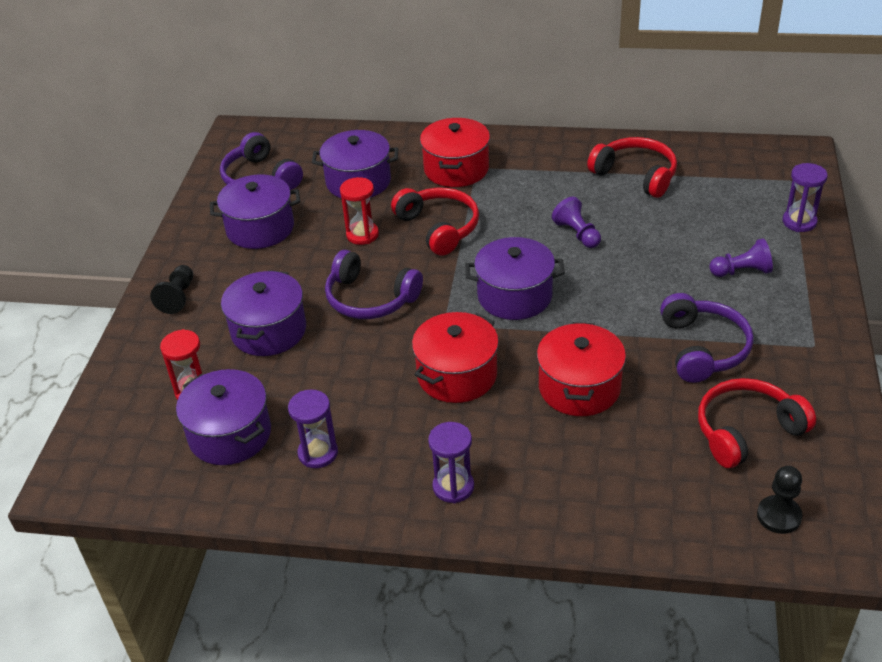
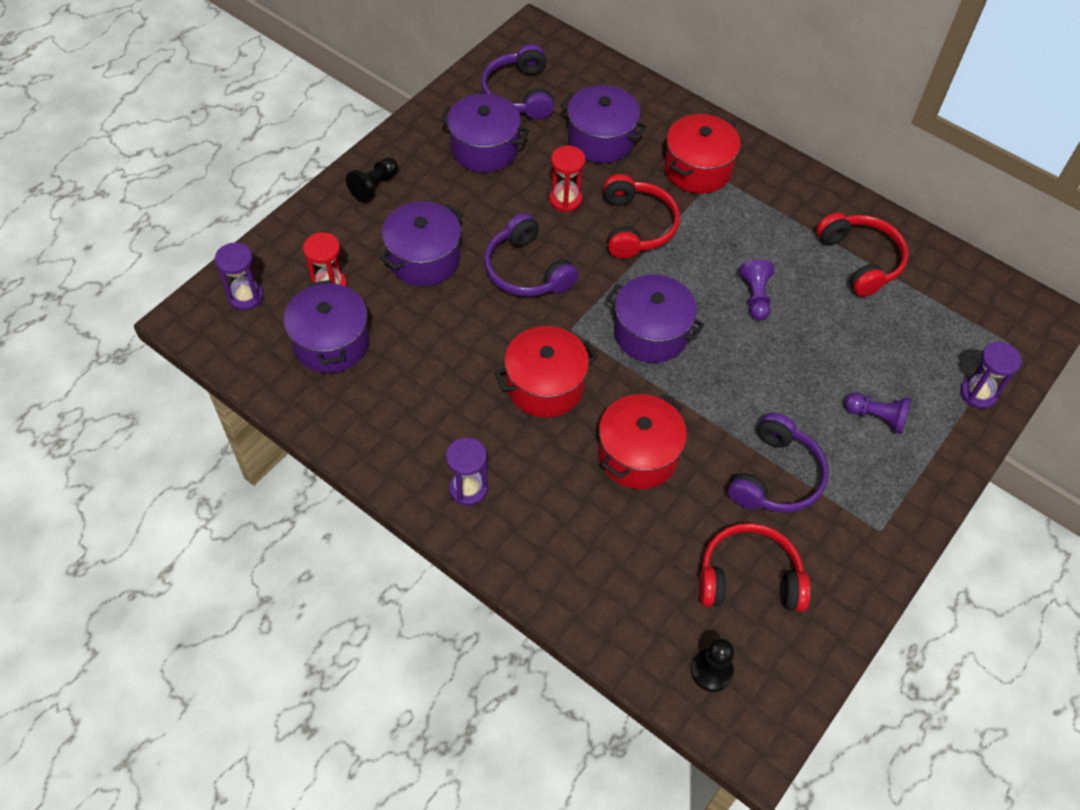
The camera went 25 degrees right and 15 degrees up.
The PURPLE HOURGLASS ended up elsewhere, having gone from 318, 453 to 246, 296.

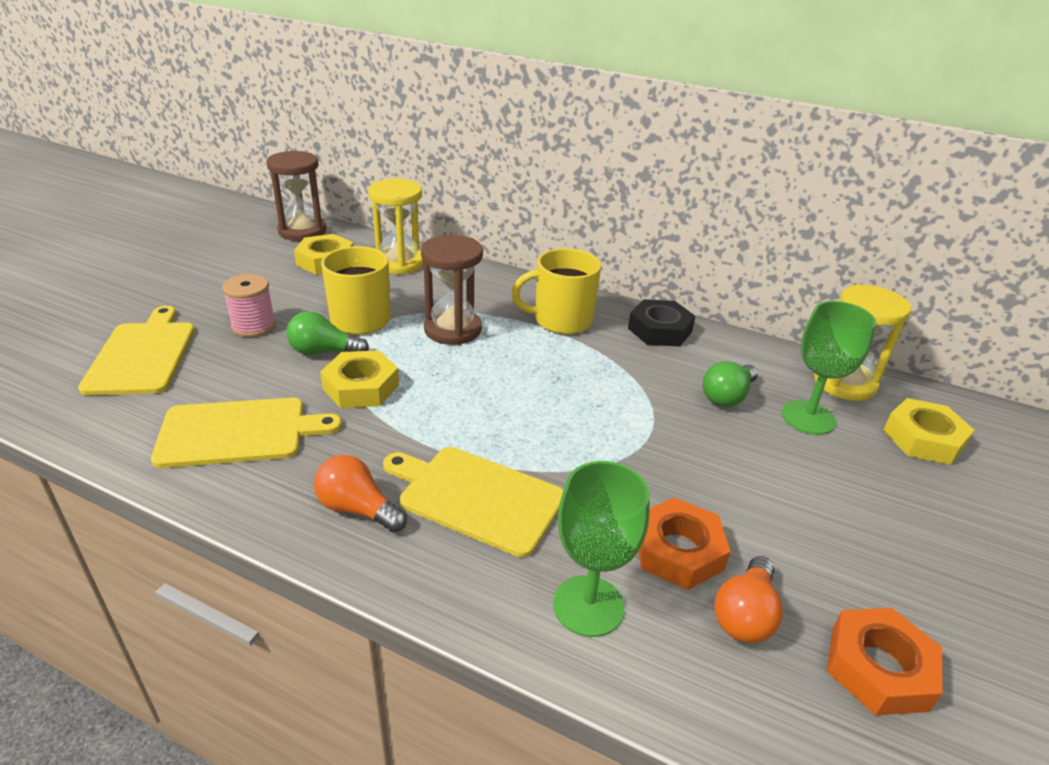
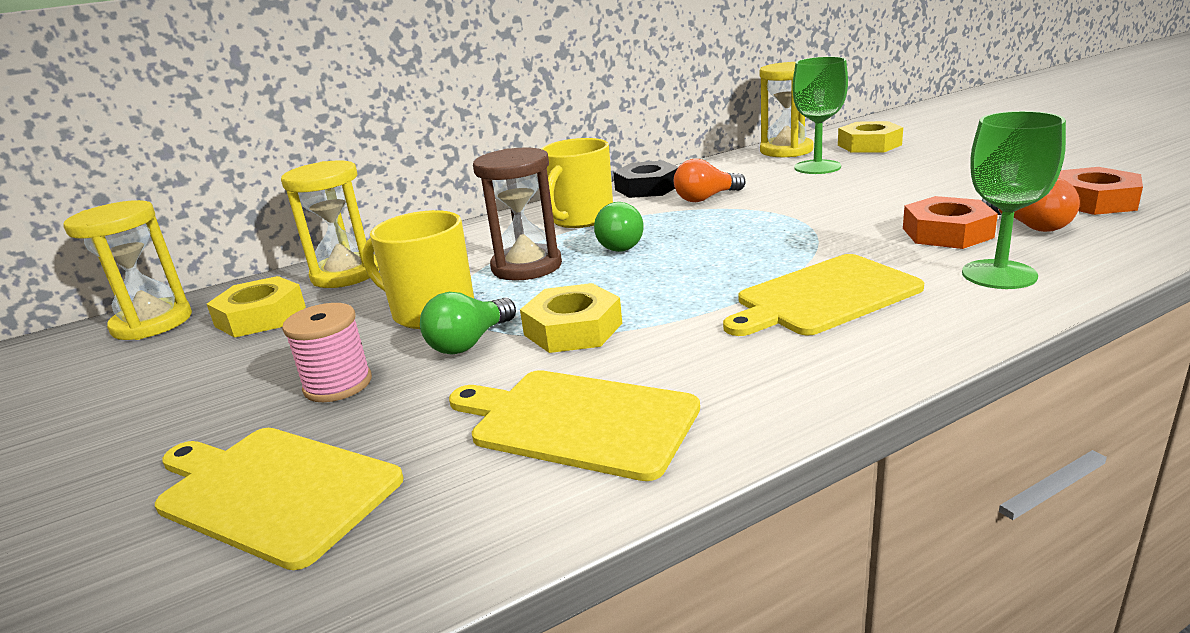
The camera went 50 degrees left and 10 degrees down.
What was the BROWN HOURGLASS at 302, 231 turned into the YELLOW HOURGLASS at 152, 323.
The GREEN LIGHT BULB ended up elsewhere, having gone from 727, 396 to 617, 245.
The YELLOW CUTTING BOARD at 238, 432 ended up facing another way, 90 degrees counterclockwise from before.
The ORANGE LIGHT BULB ended up elsewhere, having gone from 357, 508 to 706, 198.

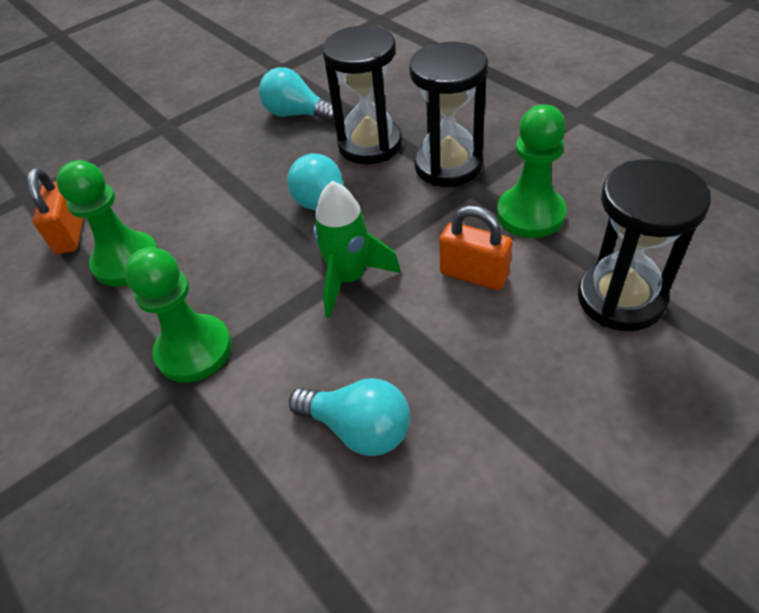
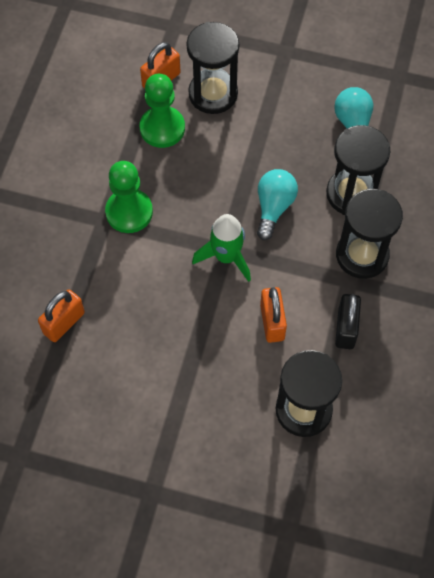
The camera went 50 degrees right and 15 degrees up.
Where the GREEN PAWN stood at 530, 214, the BLACK PADLOCK came to stand at 346, 328.
The second view lost the TURQUOISE LIGHT BULB at 358, 428.
The second view gained the BLACK HOURGLASS at 213, 94.
The second view gained the ORANGE PADLOCK at 64, 323.

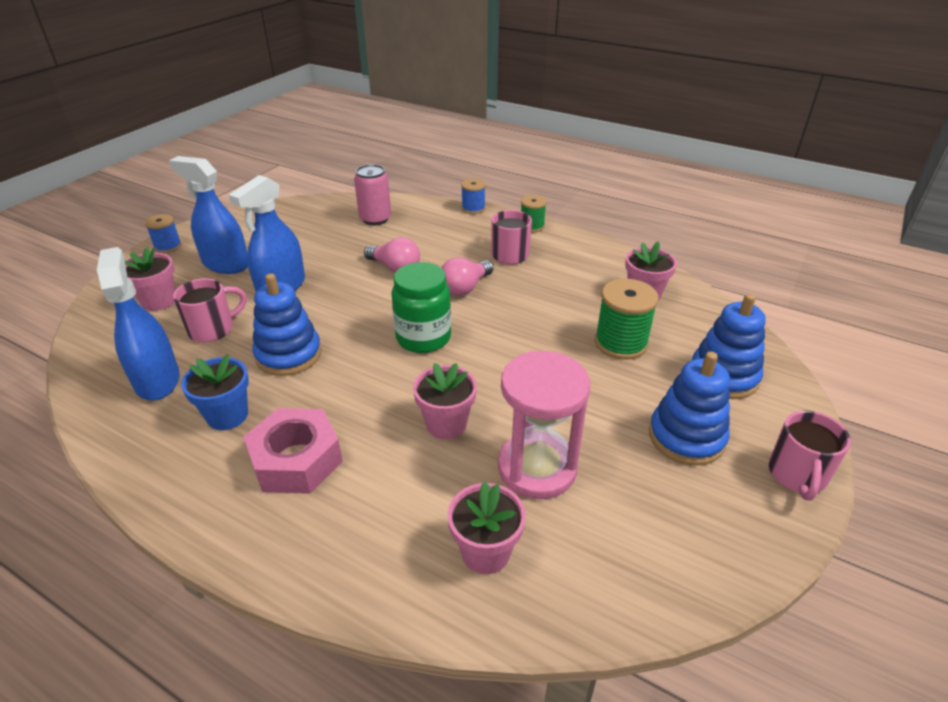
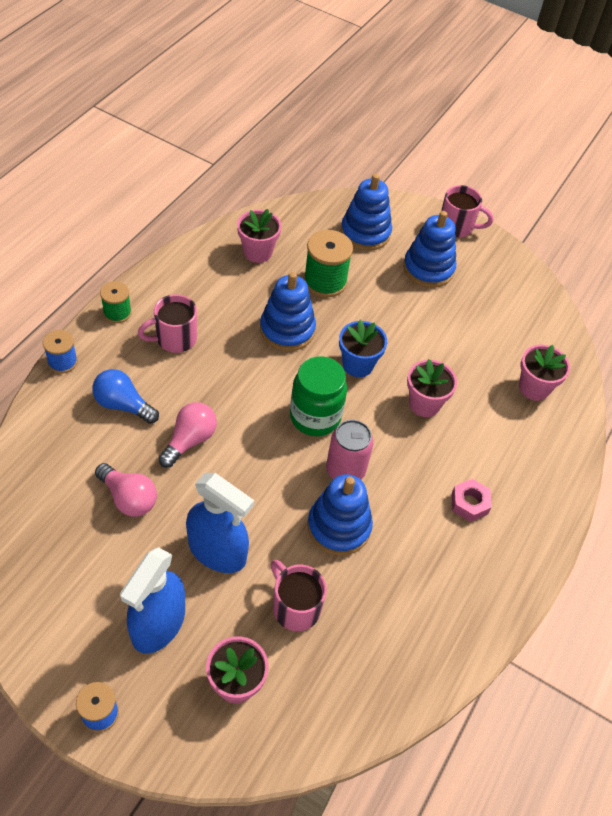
The camera went 95 degrees left and 15 degrees up.
The PINK CAN ended up elsewhere, having gone from 375, 219 to 345, 470.
The second view lost the BLUE SPRAY BOTTLE at 157, 380.
The PINK LIGHT BULB ended up elsewhere, having gone from 465, 288 to 128, 498.
The second view lost the PINK HOURGLASS at 537, 468.
The BLUE FLOWER POT ended up elsewhere, having gone from 227, 415 to 358, 365.
The size of the PINK NUT at 296, 460 changed by a factor of 0.55.
The second view gained the BLUE STACKING TOY at 287, 330.
The second view gained the BLUE LIGHT BULB at 123, 405.

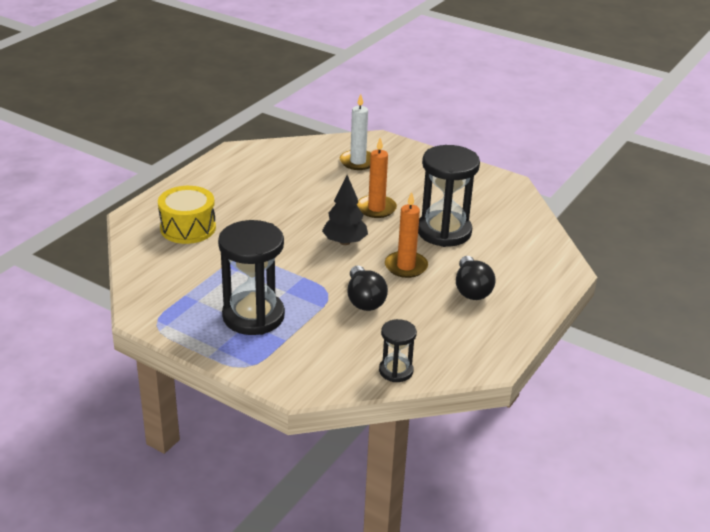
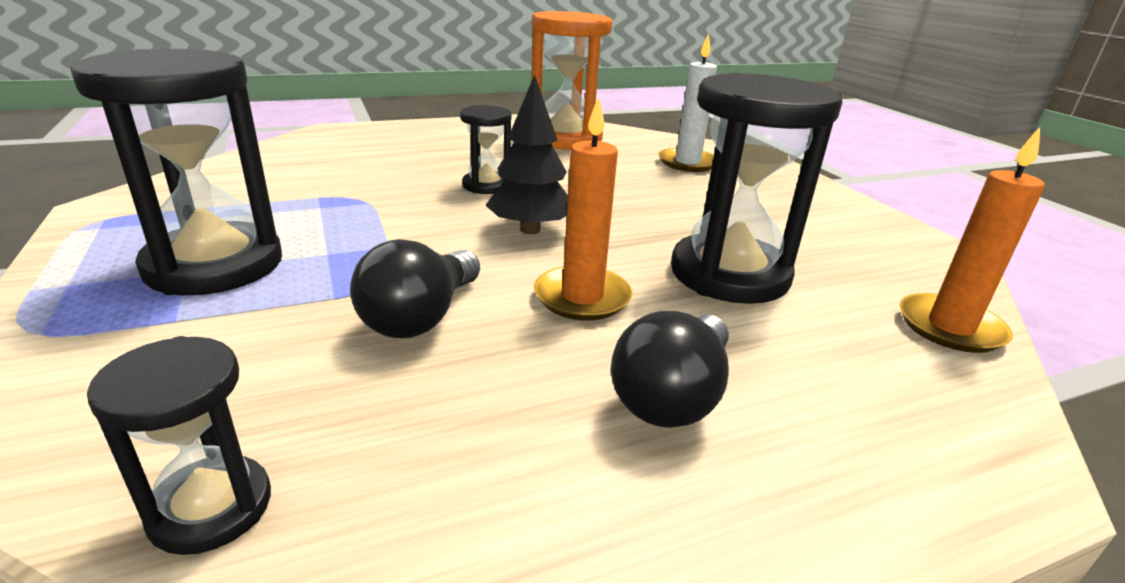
The camera went 35 degrees right and 5 degrees down.
The ORANGE CANDLE ended up elsewhere, having gone from 376, 208 to 950, 327.
The second view lost the YELLOW DRUM at 188, 228.
The second view gained the ORANGE HOURGLASS at 565, 139.
The second view gained the BLACK HOURGLASS at 486, 185.

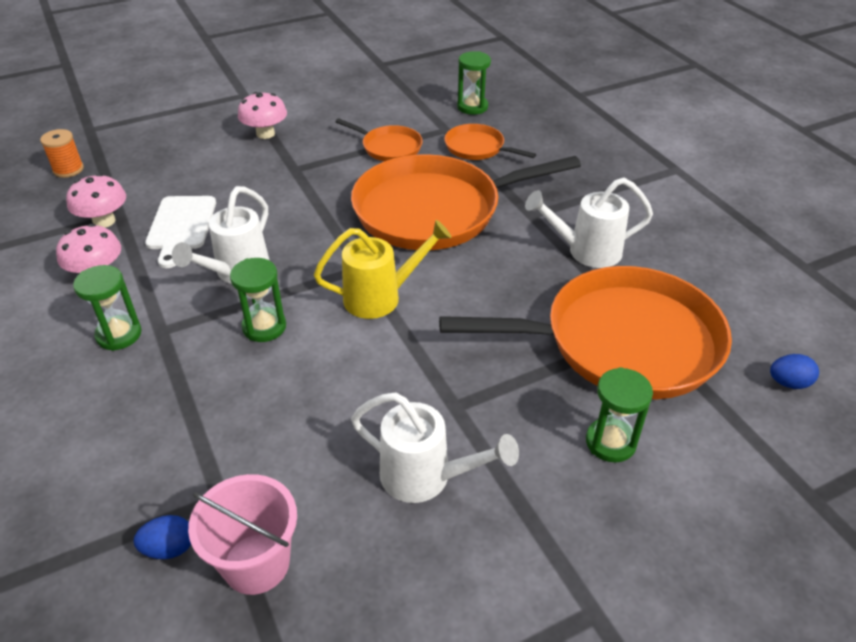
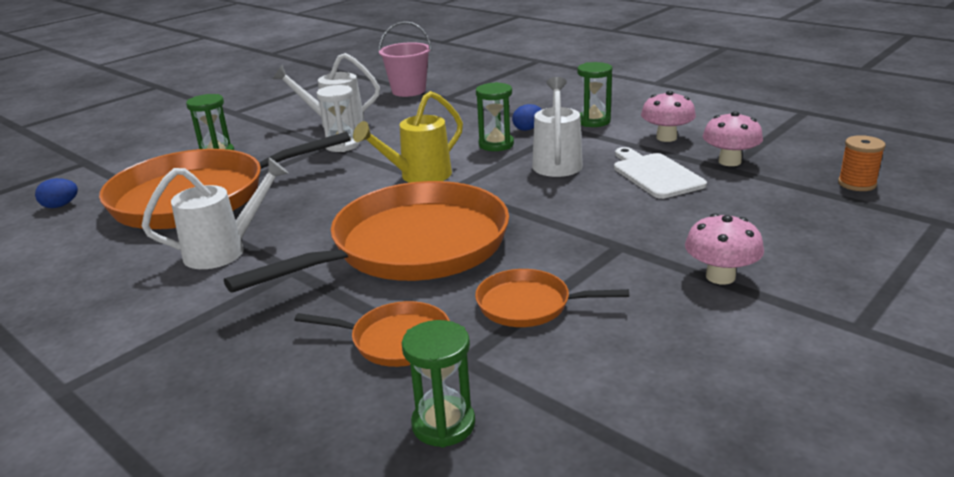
The camera went 160 degrees right and 15 degrees down.
The BLUE EGG ended up elsewhere, having gone from 169, 548 to 528, 129.
The second view gained the WHITE HOURGLASS at 342, 145.

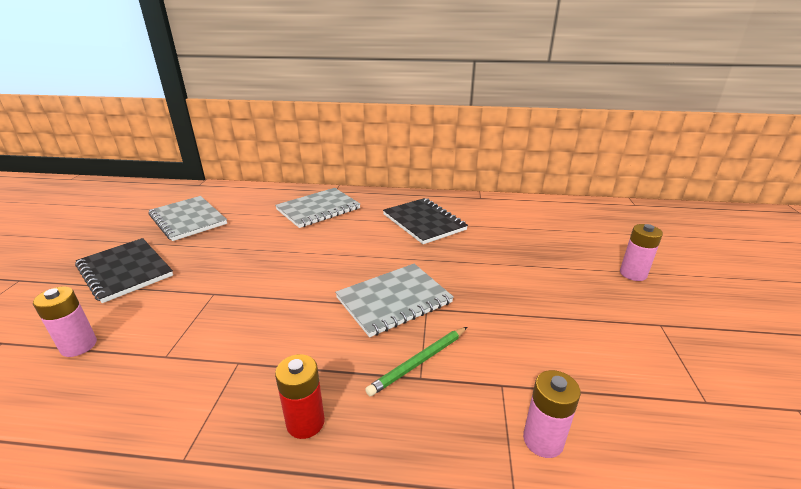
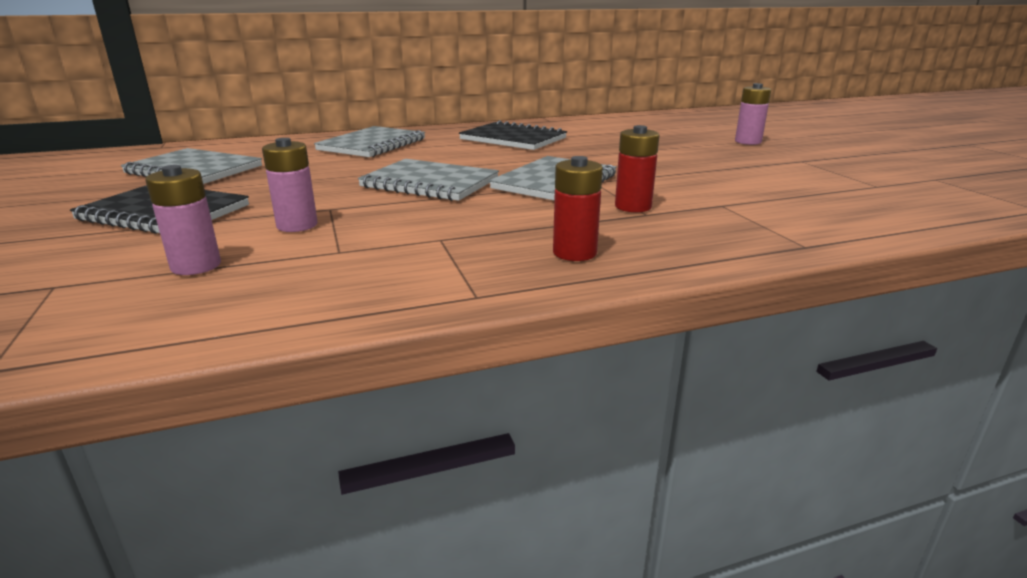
The camera went 25 degrees left and 5 degrees down.
Where the GREEN PENCIL stood at 419, 362, the RED BATTERY came to stand at 633, 207.
The PINK BATTERY ended up elsewhere, having gone from 543, 440 to 297, 225.
The second view gained the GREY NOTEBOOK at 430, 183.

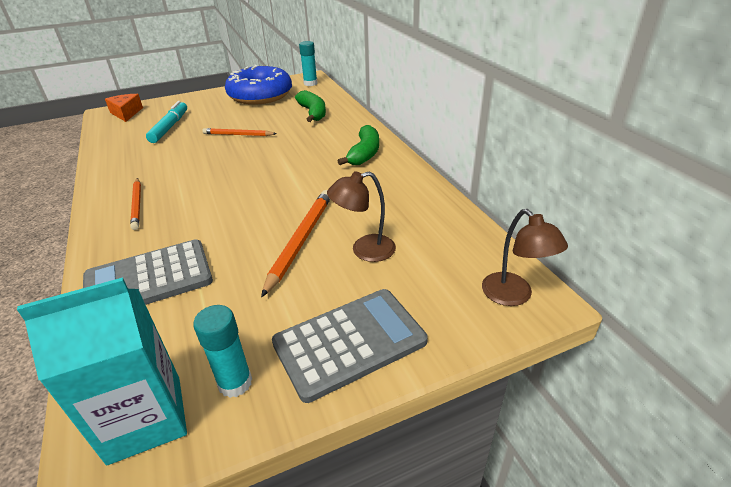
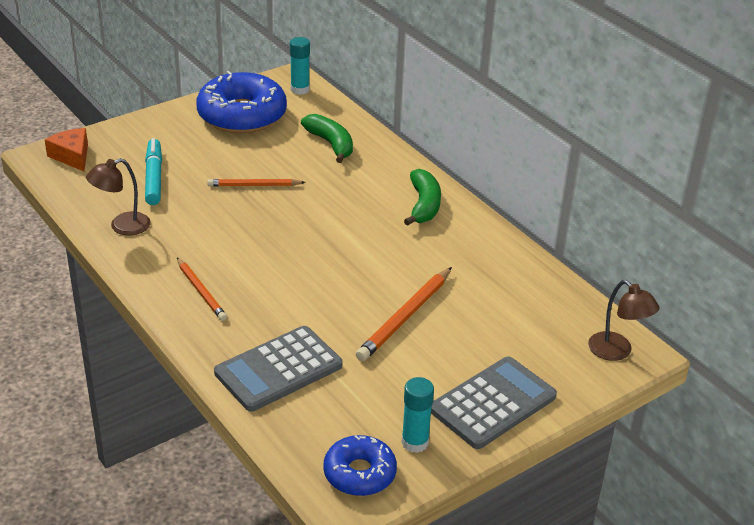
The camera went 15 degrees left and 0 degrees up.
The BROWN LAMP ended up elsewhere, having gone from 364, 250 to 122, 226.
The ORANGE PENCIL at 301, 240 ended up facing another way, 150 degrees counterclockwise from before.
Where the TURQUOISE CARTON stood at 145, 418, the BLUE DONUT came to stand at 359, 473.

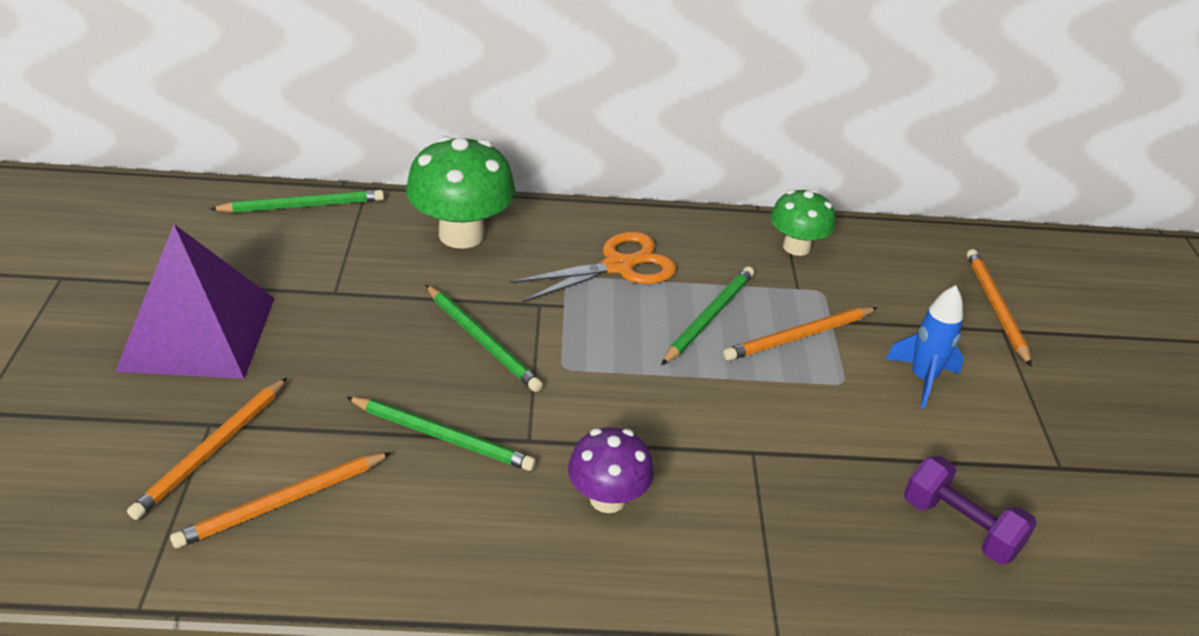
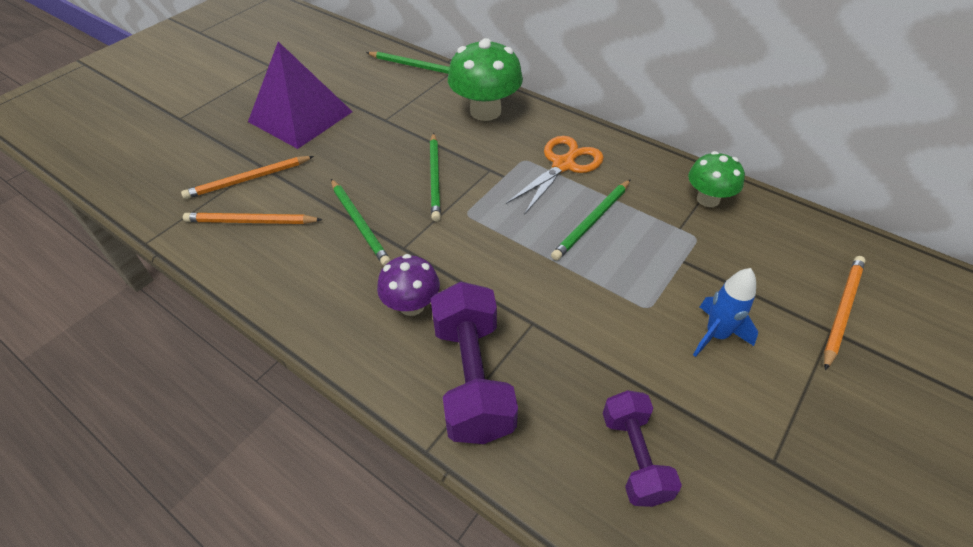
The camera went 40 degrees right and 10 degrees up.
The ORANGE SCISSORS at 618, 266 ended up facing another way, 60 degrees counterclockwise from before.
The GREEN PENCIL at 709, 317 ended up facing another way, 150 degrees clockwise from before.
The second view lost the ORANGE PENCIL at 799, 337.
The second view gained the PURPLE DUMBBELL at 473, 378.

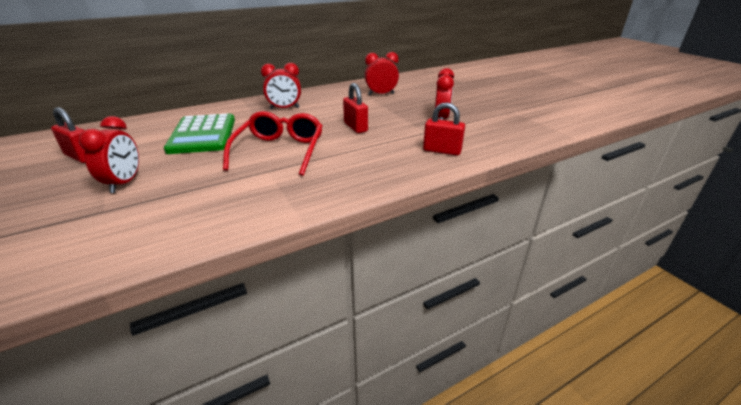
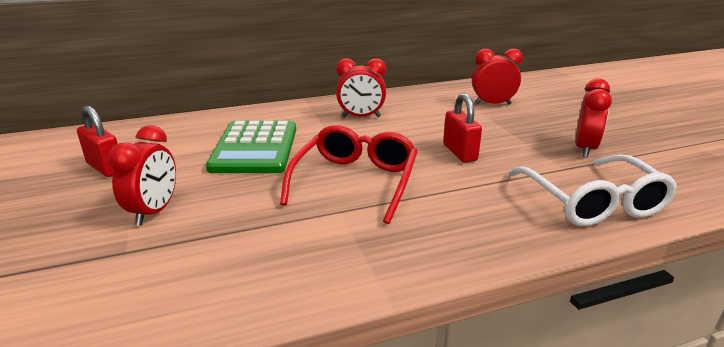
The camera went 10 degrees right and 5 degrees down.
Where the RED PADLOCK stood at 442, 151, the WHITE GLASSES came to stand at 592, 202.

